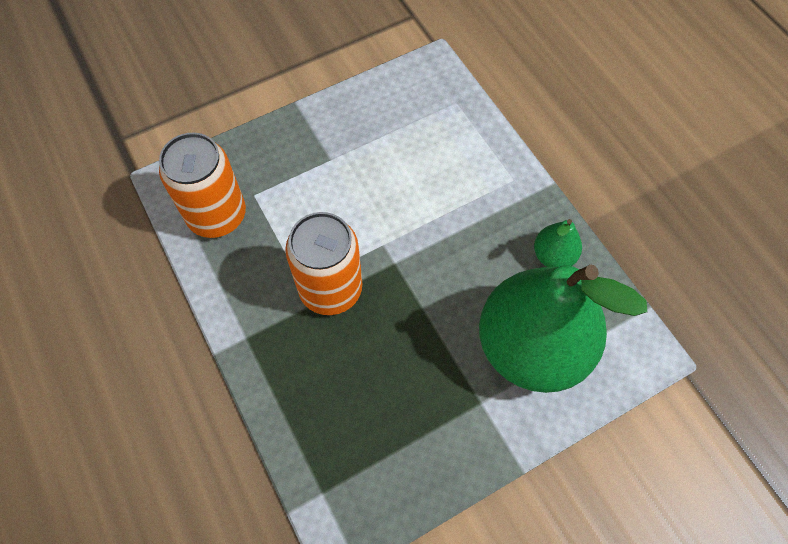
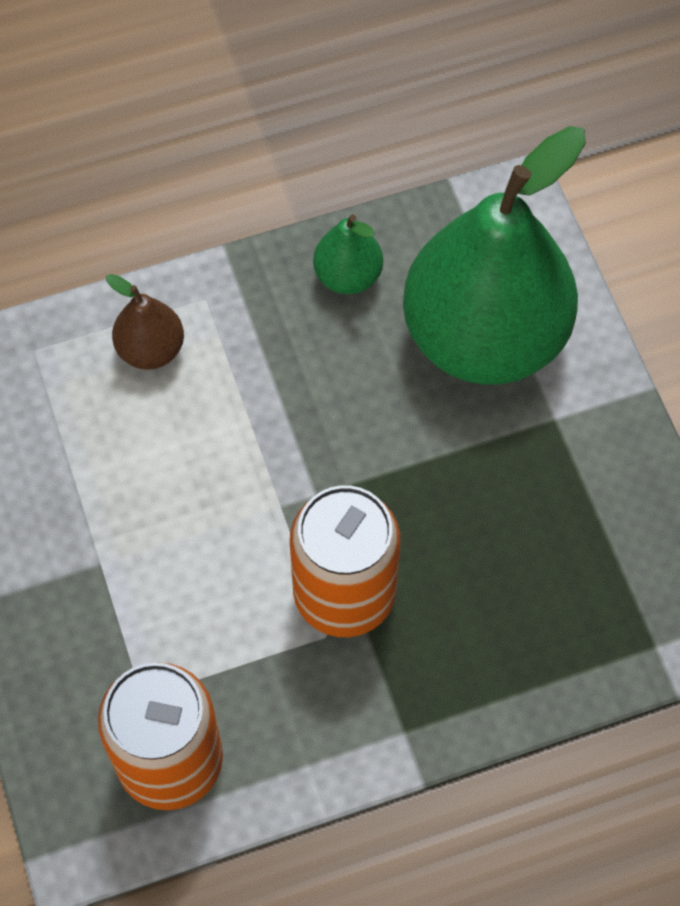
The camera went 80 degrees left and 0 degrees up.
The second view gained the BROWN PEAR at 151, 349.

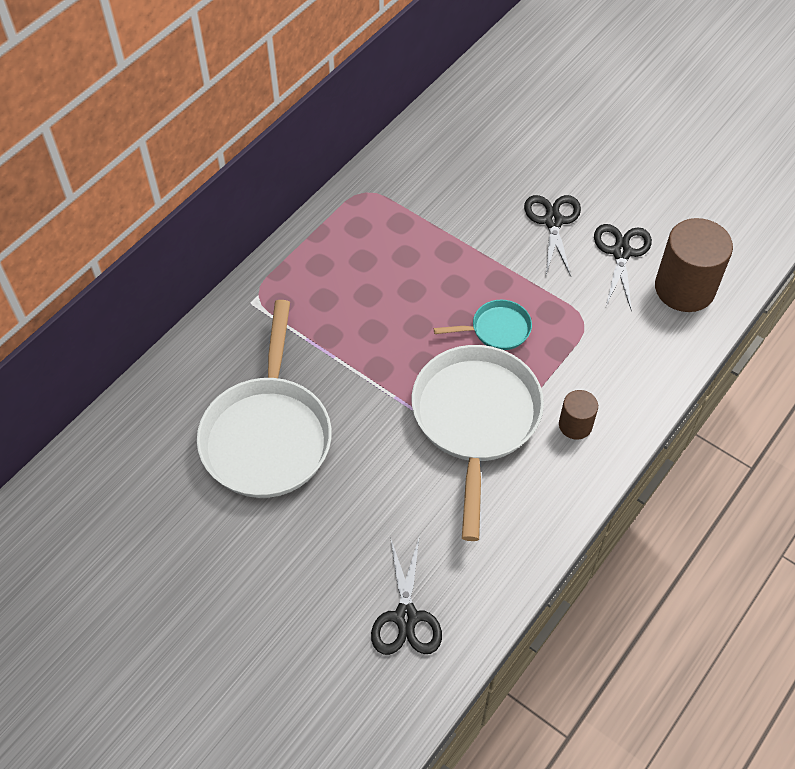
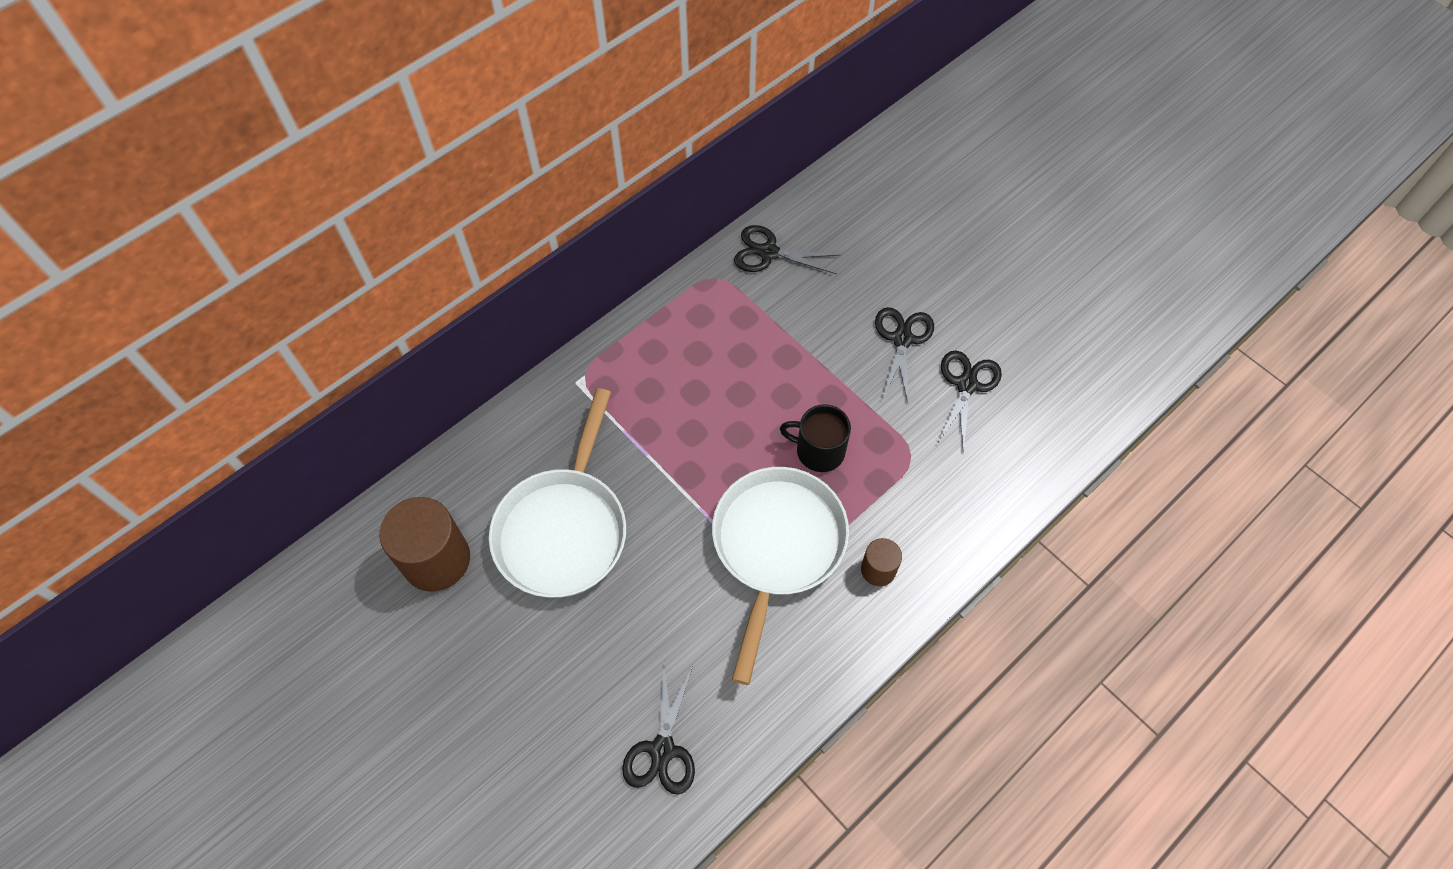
The camera went 10 degrees right and 5 degrees up.
The BROWN CYLINDER ended up elsewhere, having gone from 684, 288 to 436, 560.
Where the TURQUOISE PAN stood at 496, 329, the BLACK MUG came to stand at 819, 450.
The second view gained the BLACK SCISSORS at 768, 252.

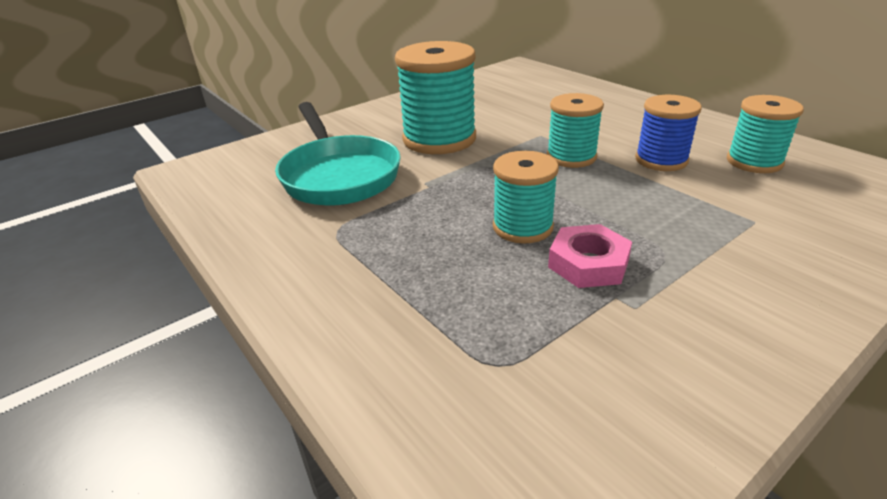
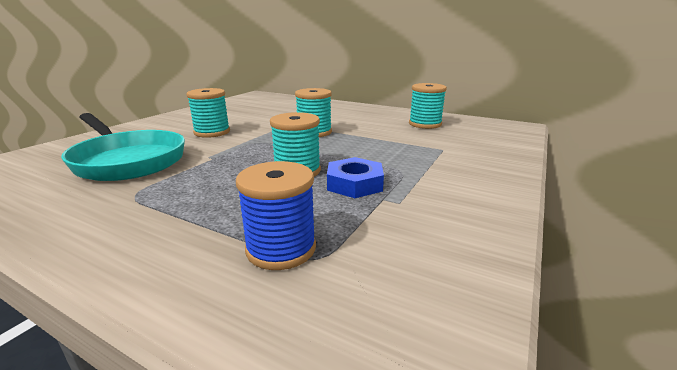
The camera went 25 degrees left and 10 degrees down.
The size of the TURQUOISE SPOOL at 439, 139 changed by a factor of 0.61.
The BLUE SPOOL ended up elsewhere, having gone from 661, 160 to 281, 249.
What was the PINK NUT at 588, 263 turned into the BLUE NUT at 354, 184.

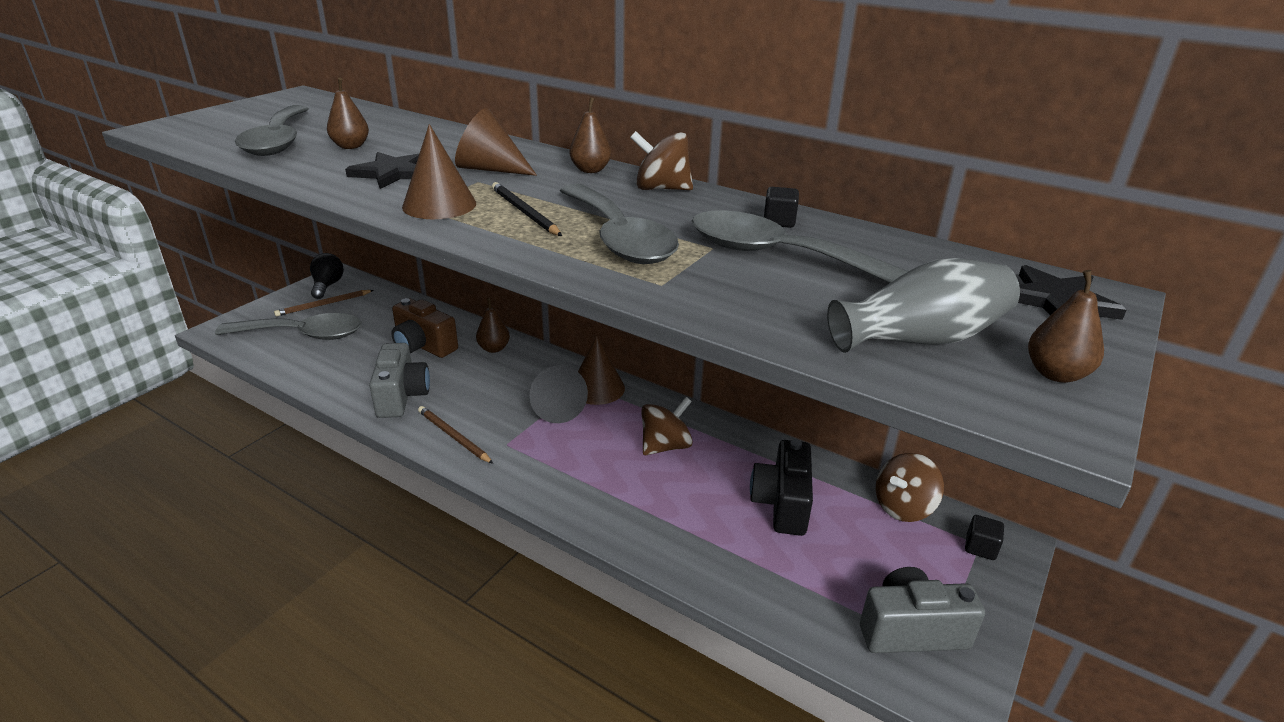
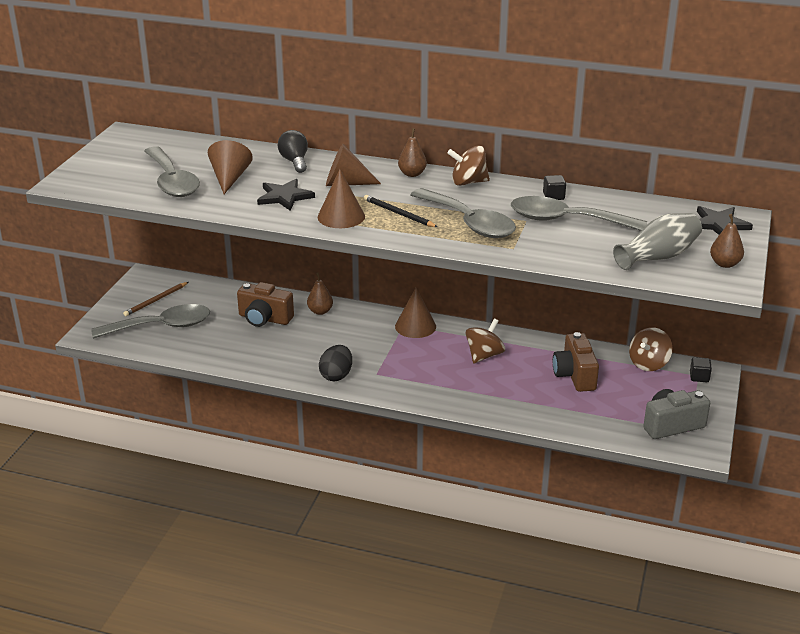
The camera went 15 degrees left and 0 degrees up.
Where the BROWN PEAR stood at 351, 146, the BROWN CONE came to stand at 229, 178.
The BLACK LIGHT BULB ended up elsewhere, having gone from 327, 286 to 295, 161.
The second view lost the GREY CAMERA at 401, 396.
The second view lost the BLACK CONE at 556, 407.
Where the BROWN PENCIL stood at 453, 436, the BLACK EGG came to stand at 336, 375.
What was the BLACK CAMERA at 782, 503 turned into the BROWN CAMERA at 574, 375.

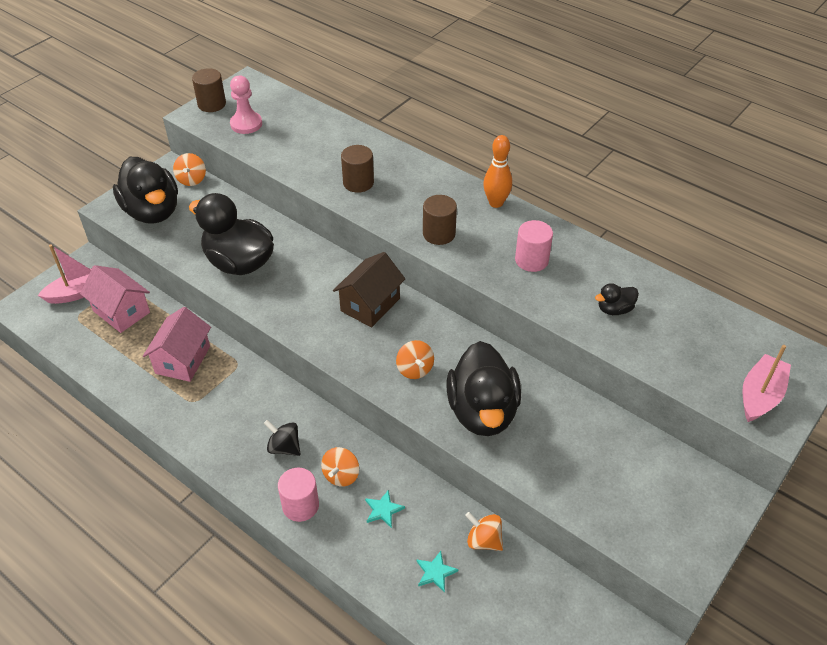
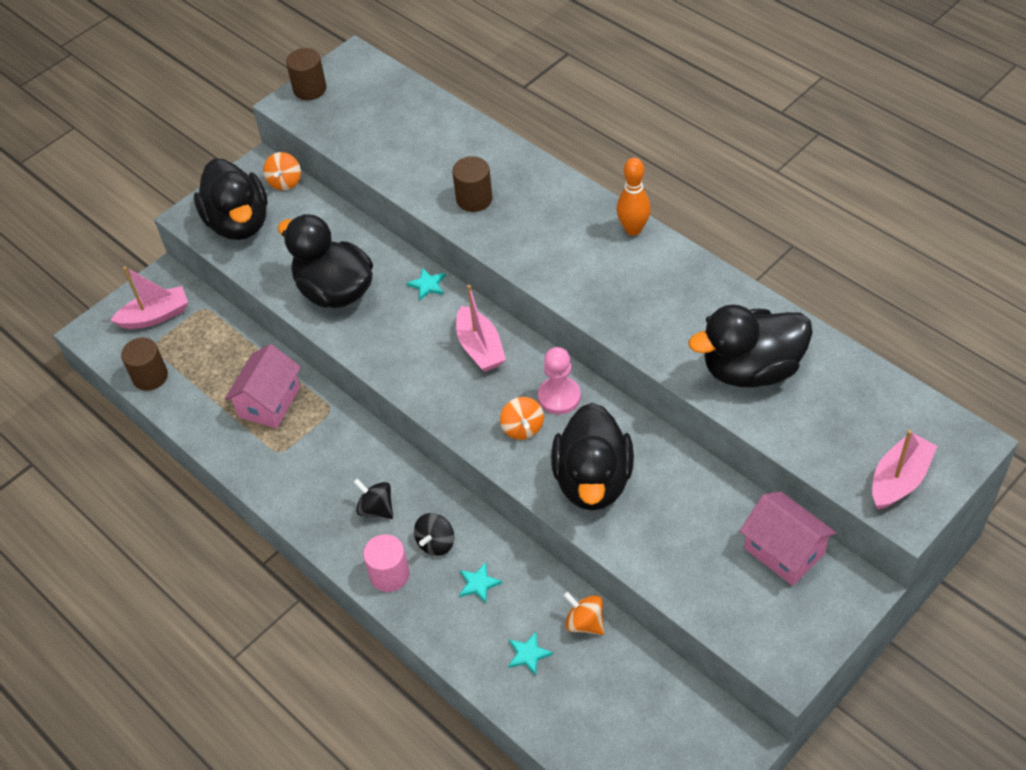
The camera went 10 degrees right and 5 degrees up.
The PINK PAWN ended up elsewhere, having gone from 246, 124 to 559, 397.
The BROWN CYLINDER ended up elsewhere, having gone from 439, 234 to 150, 376.
The second view lost the PINK CYLINDER at 531, 260.
Where the BROWN HOUSE stood at 370, 305, the PINK BOAT came to stand at 480, 348.
The PINK HOUSE ended up elsewhere, having gone from 121, 312 to 784, 551.
The size of the BLACK DUCK at 614, 309 changed by a factor of 2.28.
What was the ORANGE SPINNING TOP at 341, 475 turned into the BLACK SPINNING TOP at 436, 543.
The second view gained the TURQUOISE STAR at 427, 285.

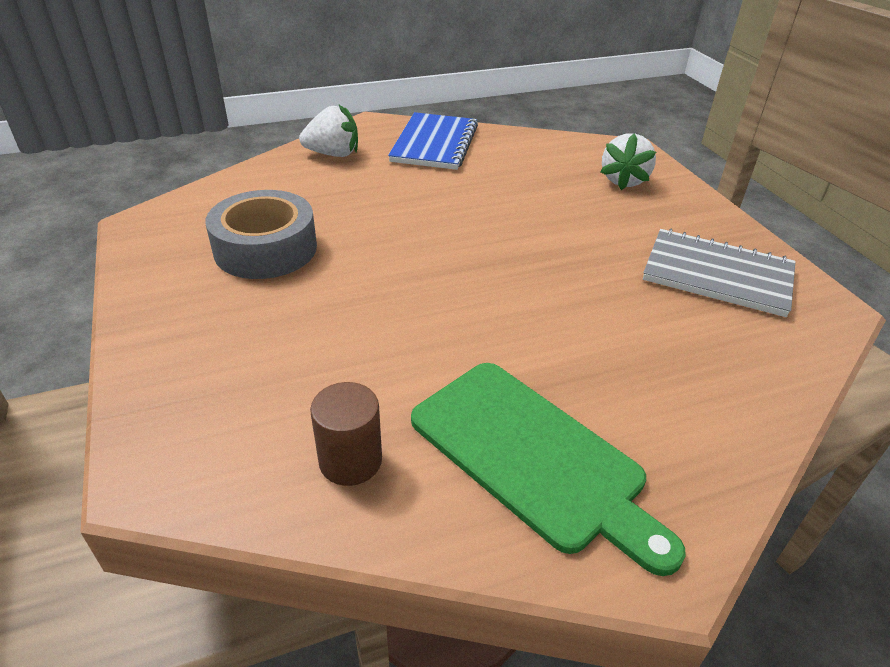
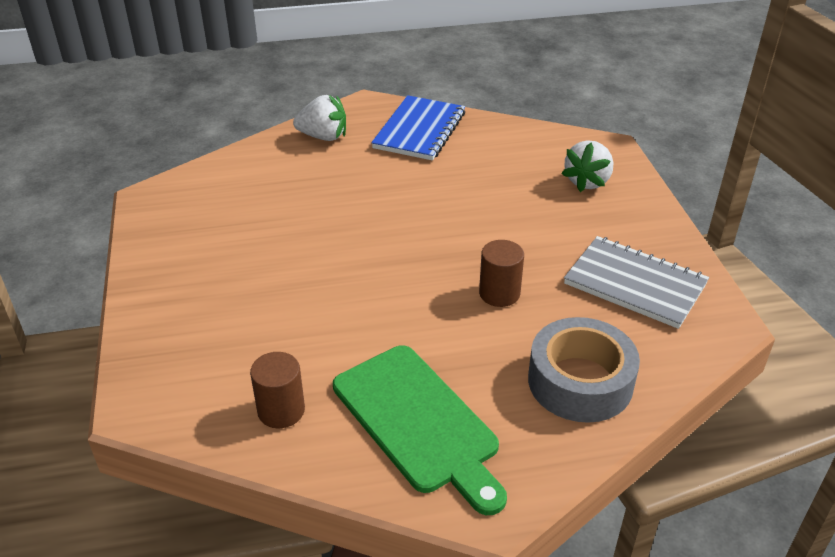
The camera went 10 degrees right and 0 degrees up.
The GREY TAPE ended up elsewhere, having gone from 265, 249 to 580, 382.
The second view gained the BROWN CYLINDER at 499, 293.

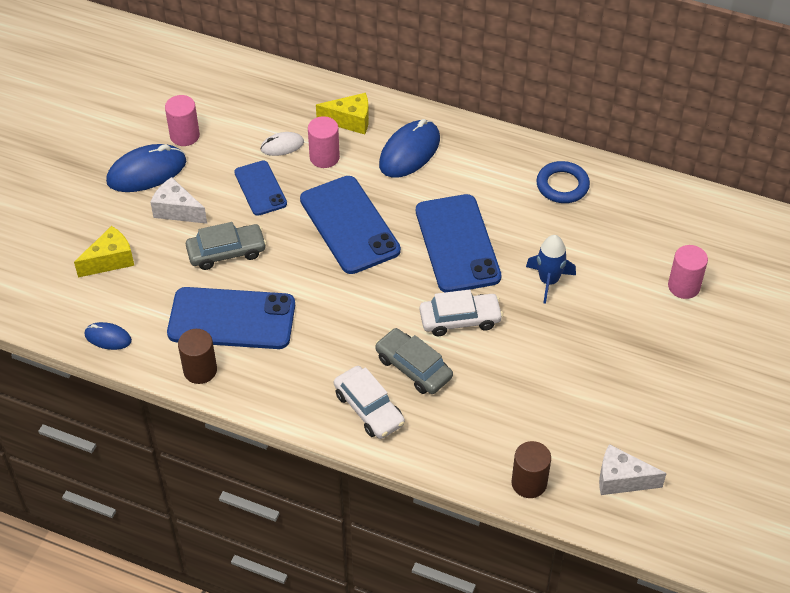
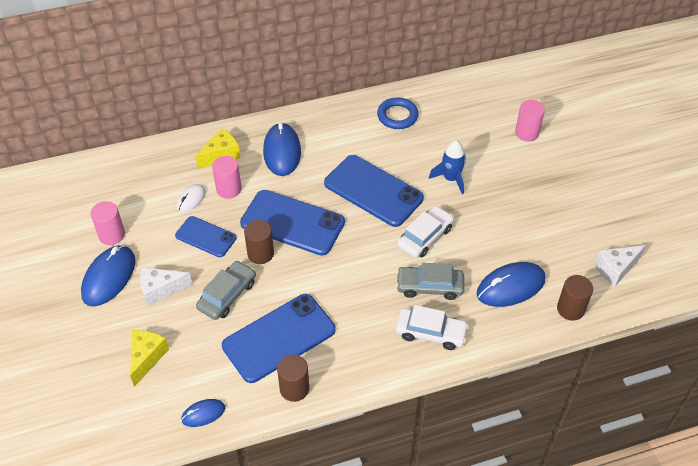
The camera went 40 degrees left and 0 degrees up.
The second view gained the BROWN CYLINDER at 260, 253.
The second view gained the BLUE MOUSE at 510, 287.

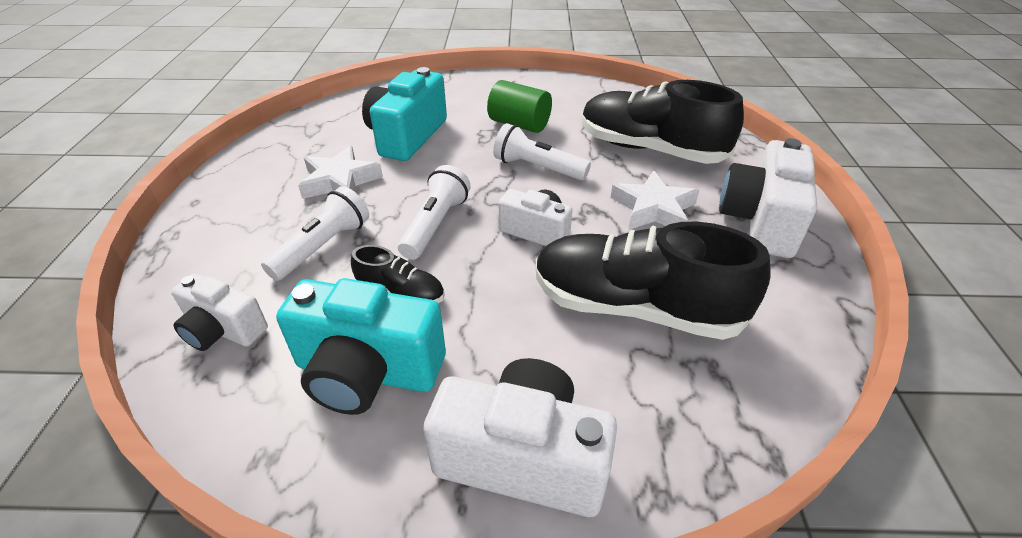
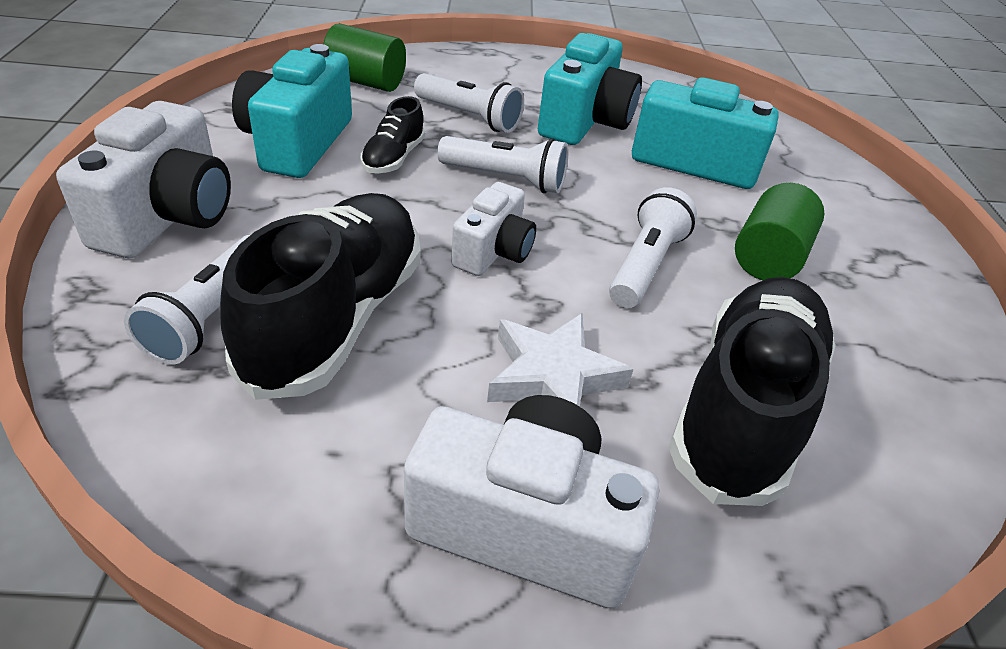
The camera went 85 degrees right and 0 degrees up.
Where the WHITE STAR stood at 340, 180, the TURQUOISE CAMERA came to stand at 585, 121.
Where the WHITE CAMERA stood at 223, 330, the GREEN CYLINDER came to stand at 365, 82.
The second view gained the WHITE FLASHLIGHT at 210, 315.

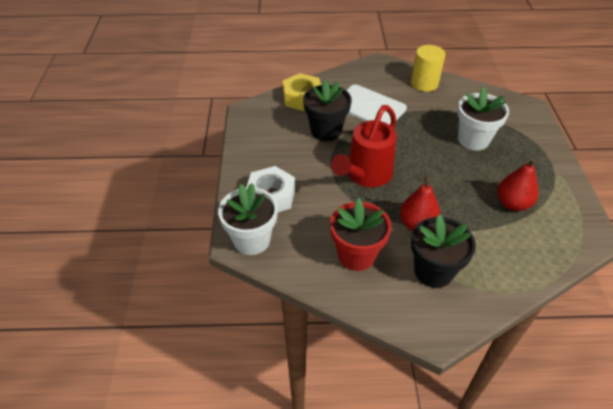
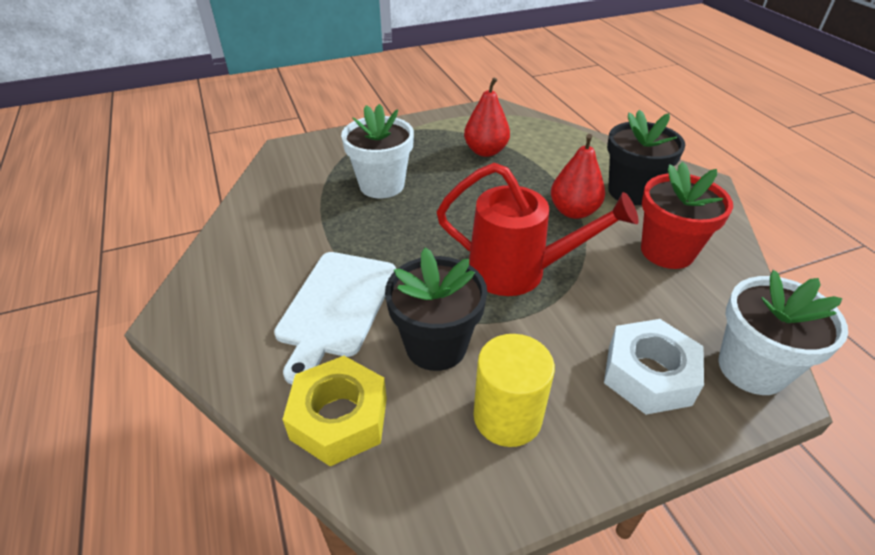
The camera went 110 degrees left and 5 degrees down.
The YELLOW CYLINDER ended up elsewhere, having gone from 424, 83 to 507, 417.

